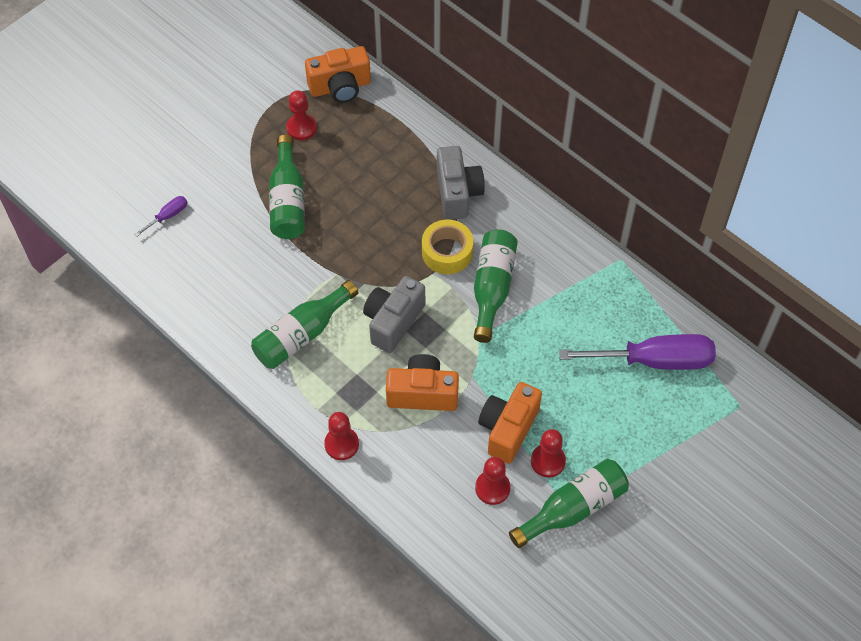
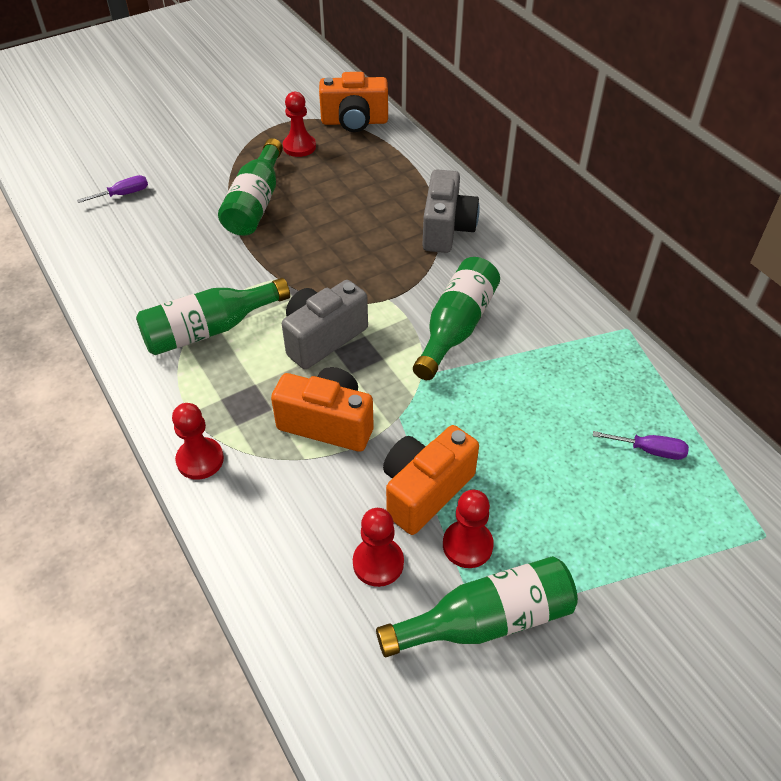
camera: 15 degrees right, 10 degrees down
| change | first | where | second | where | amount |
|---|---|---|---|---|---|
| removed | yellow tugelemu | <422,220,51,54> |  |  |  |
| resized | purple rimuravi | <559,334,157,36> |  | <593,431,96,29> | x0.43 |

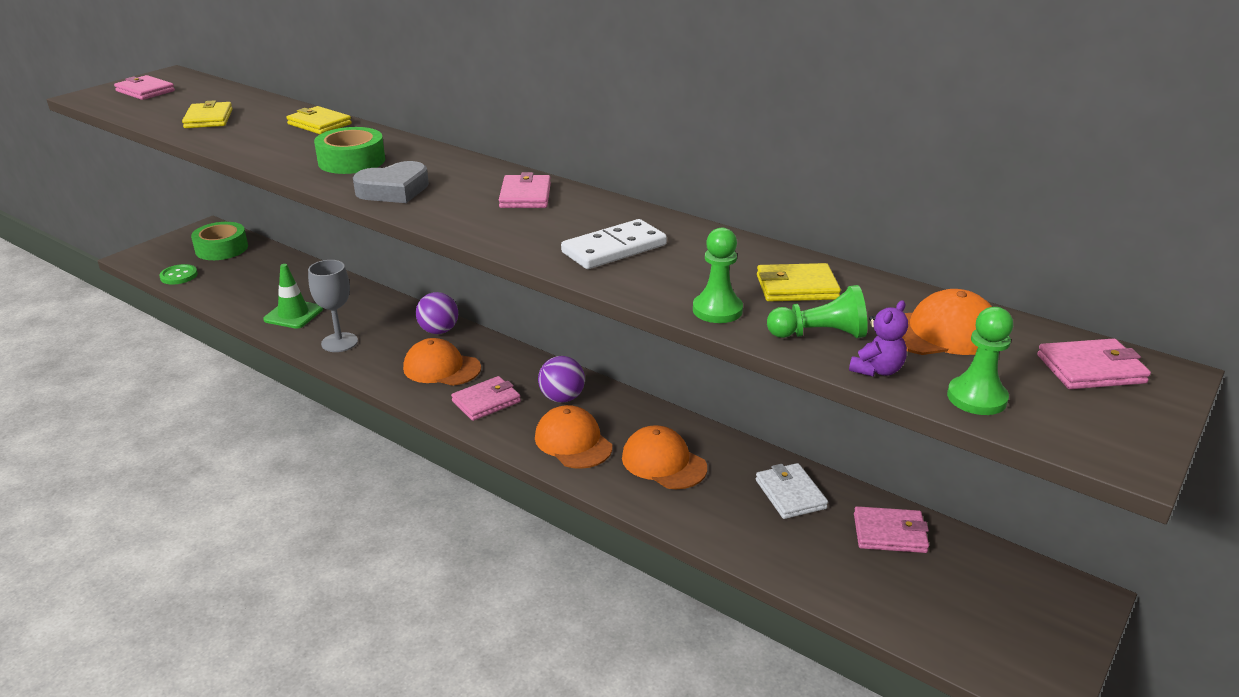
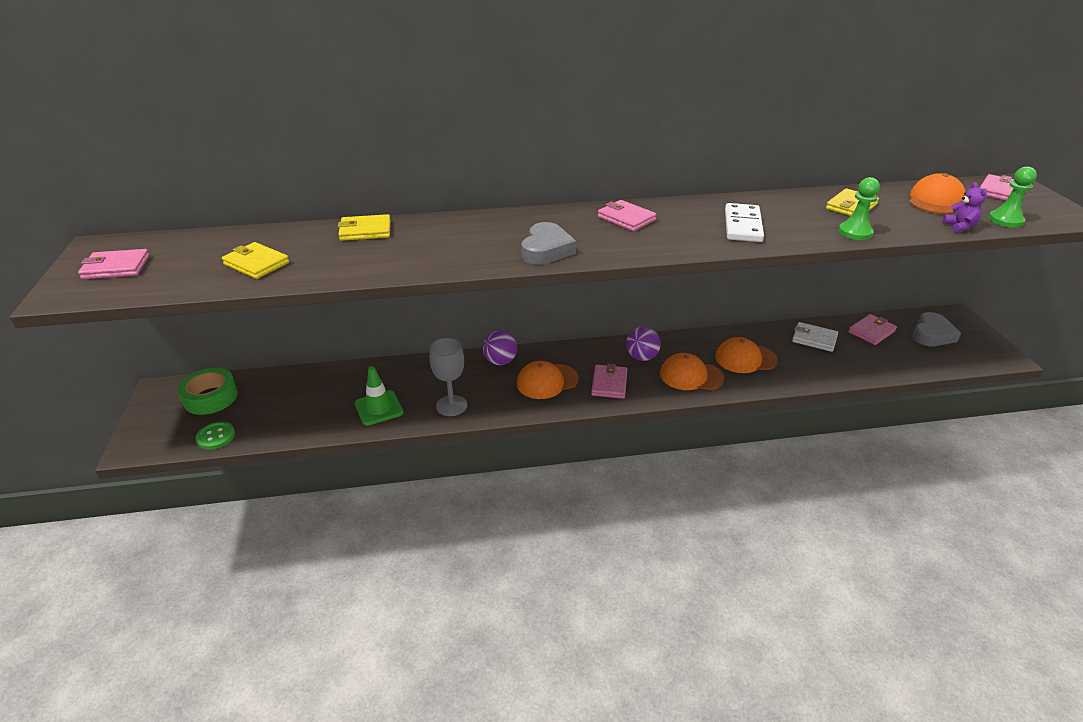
camera: 45 degrees left, 5 degrees up
| change | first | where | second | where | amount |
|---|---|---|---|---|---|
| removed | green tugelemu | <314,127,71,47> |  |  |  |
| removed | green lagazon | <767,285,101,53> |  |  |  |
| added |  |  | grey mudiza | <913,312,48,34> |  |

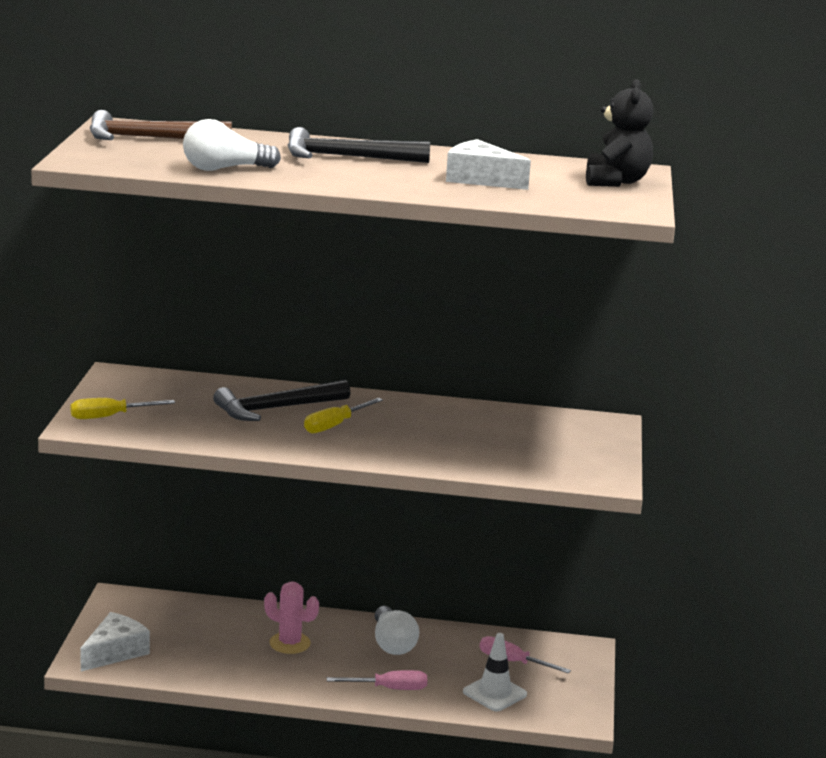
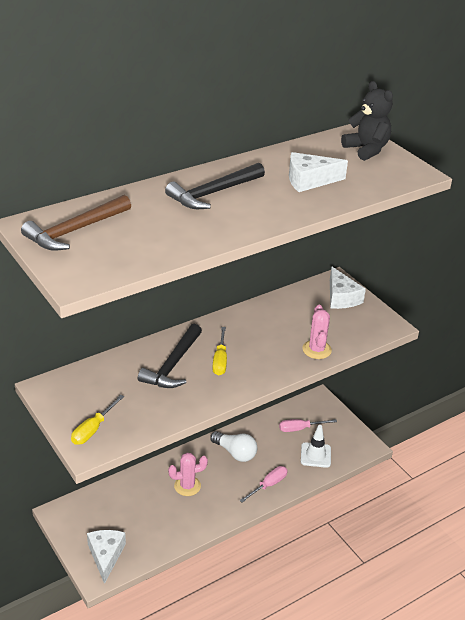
camera: 40 degrees left, 15 degrees up
| change | first | where | second | where | amount |
|---|---|---|---|---|---|
| removed | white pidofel | <183,119,98,52> |  |  |  |
| added |  |  | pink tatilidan | <302,305,30,54> |  |
| added |  |  | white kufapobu | <330,266,36,43> |  |

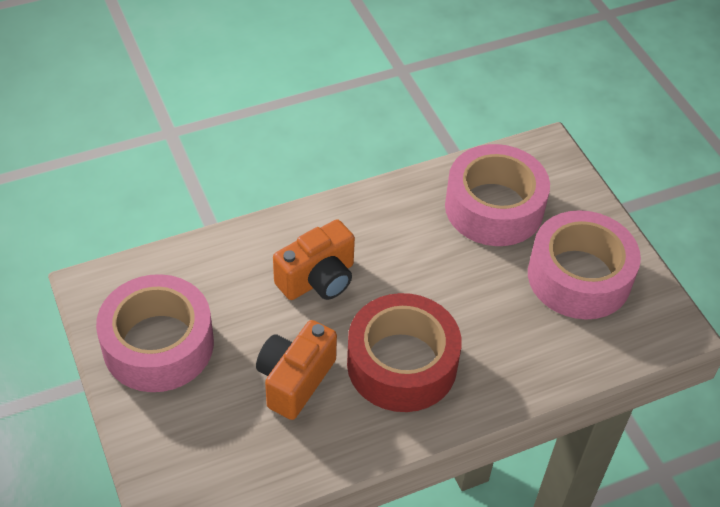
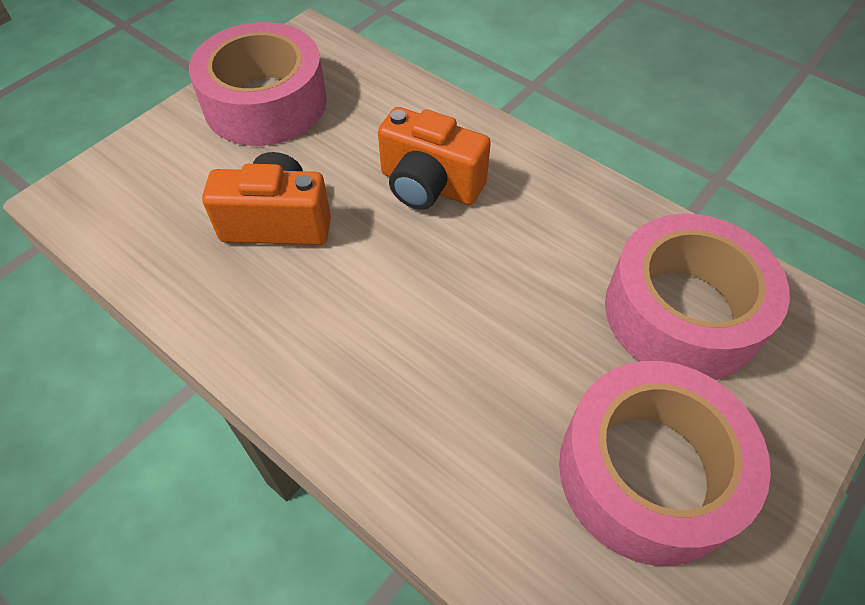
camera: 65 degrees right, 5 degrees up
| change | first | where | second | where | amount |
|---|---|---|---|---|---|
| removed | red tugelemu | <347,293,115,119> |  |  |  |

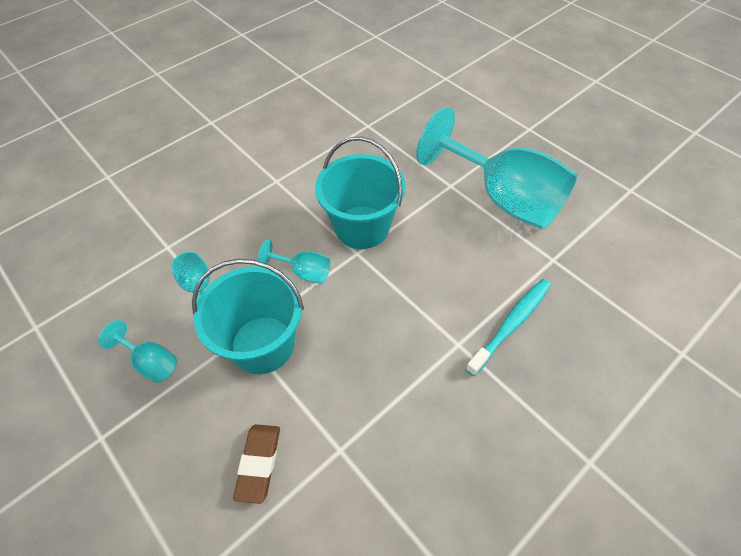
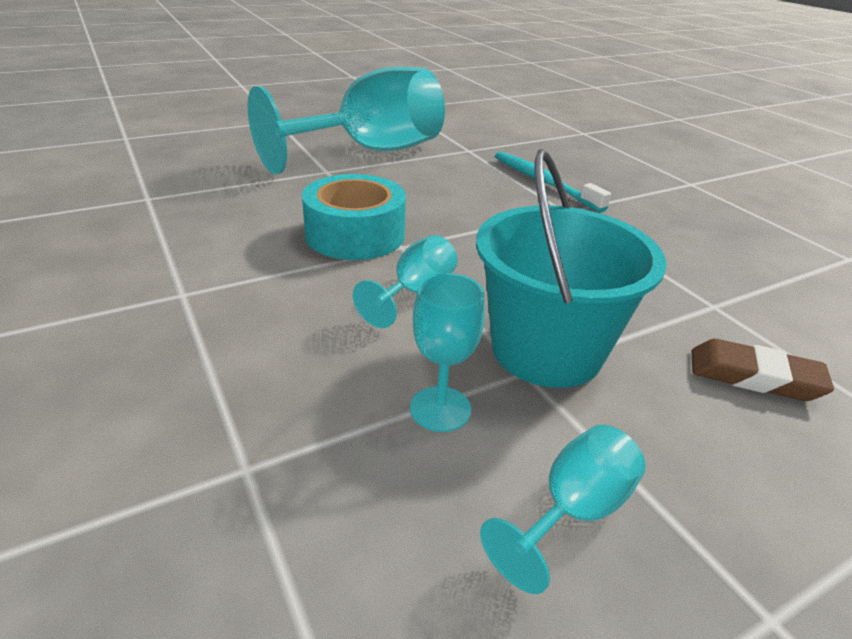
camera: 80 degrees left, 20 degrees down
| change | first | where | second | where | amount |
|---|---|---|---|---|---|
| replaced | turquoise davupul | <315,137,91,112> | turquoise tugelemu | <302,174,104,86> |  |

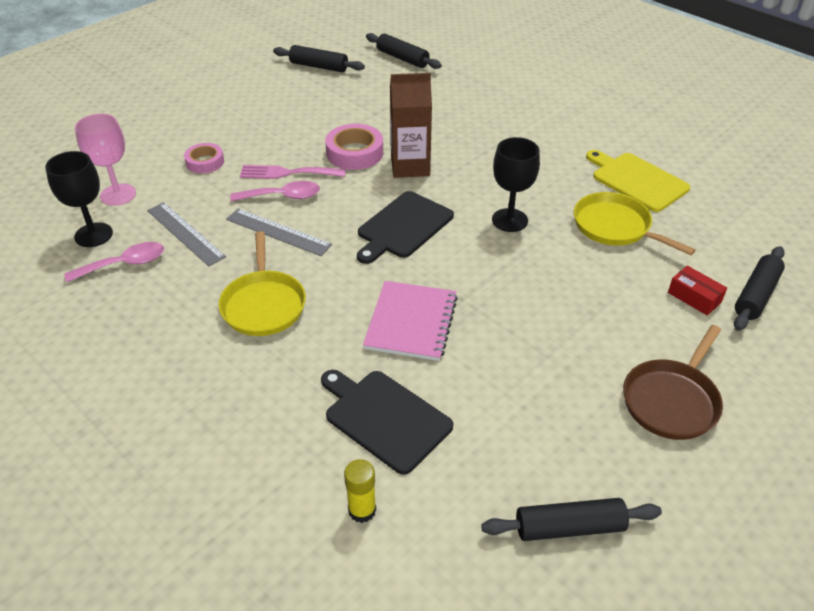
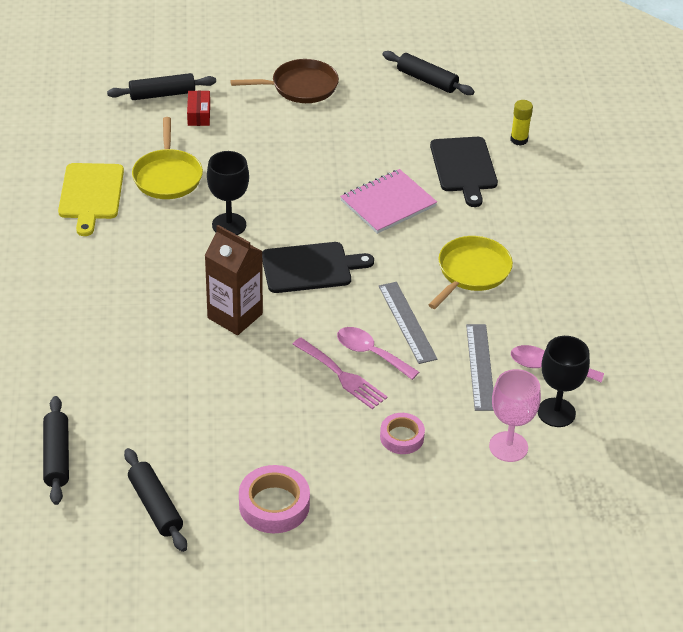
camera: 140 degrees left, 0 degrees up
| change | first | where | second | where | amount |
|---|---|---|---|---|---|
| moved | pink tugelemu | <325,124,58,46> |  | <239,465,71,68> |  |

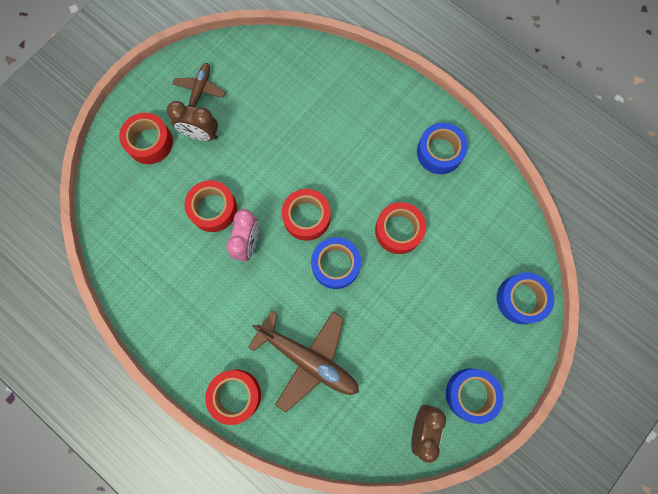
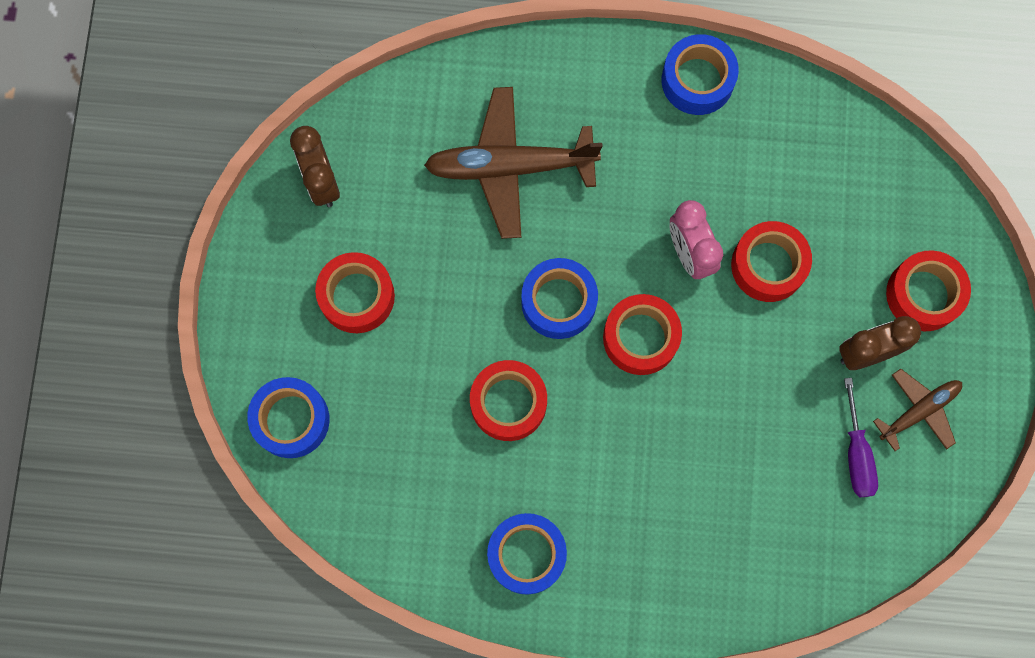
camera: 145 degrees right, 0 degrees up
| change | first | where | second | where | amount |
|---|---|---|---|---|---|
| turned | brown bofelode | <172,63,53,45> |  | <873,369,89,82> | 105 degrees counterclockwise |
| moved | red tugelemu | <205,369,56,56> |  | <315,252,80,81> |  |
| moved | blue tugelemu | <446,369,58,55> |  | <661,34,78,81> |  |
| added |  |  | purple rimuravi | <844,378,34,119> |  |

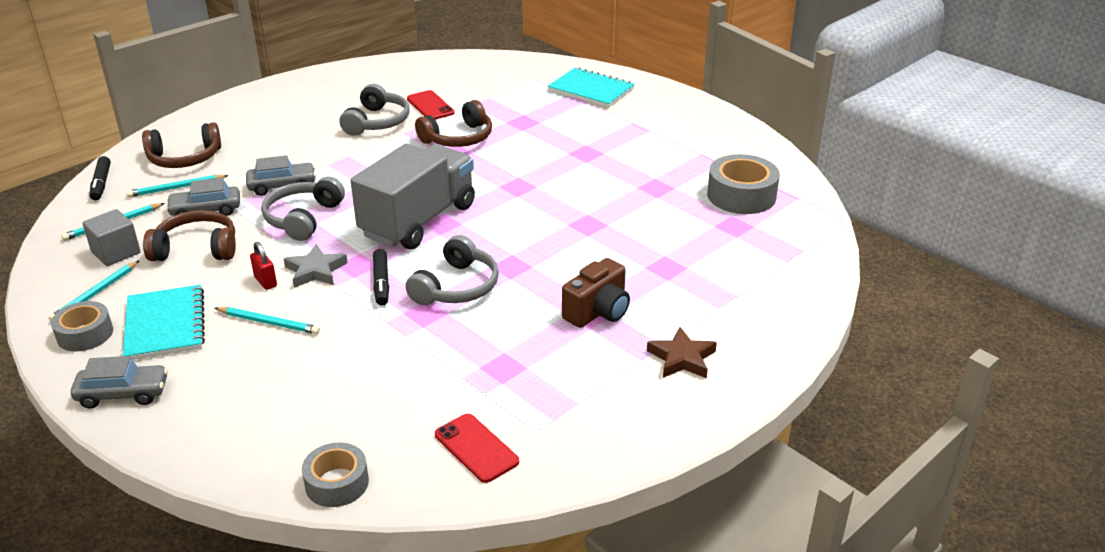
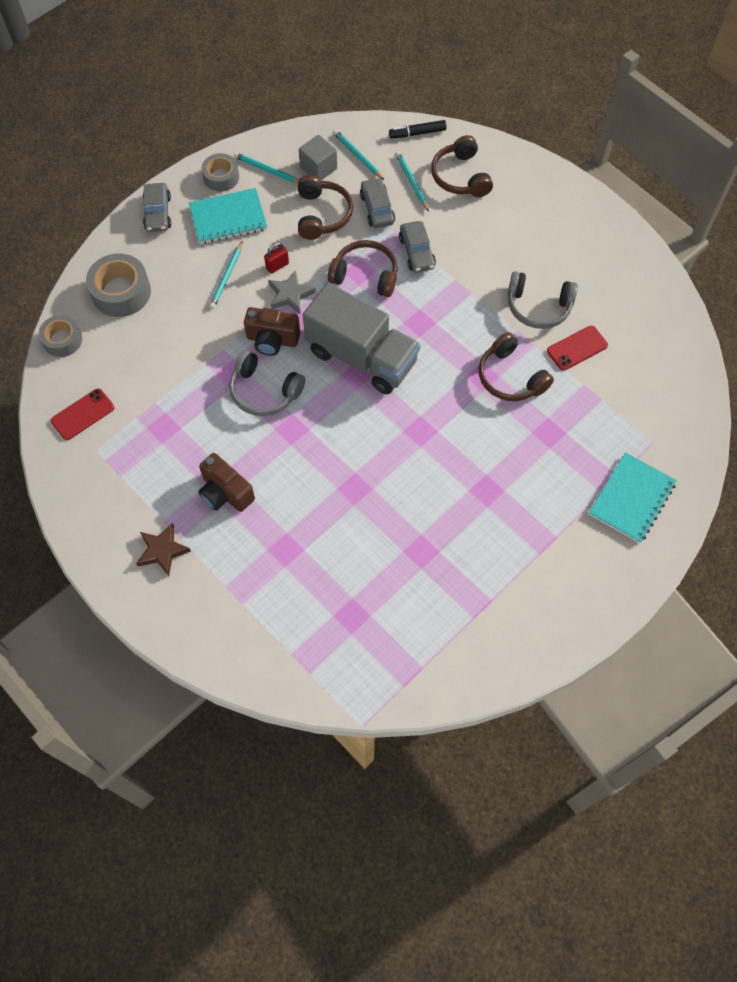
camera: 90 degrees right, 30 degrees up
| change | first | where | second | where | amount |
|---|---|---|---|---|---|
| recoloured | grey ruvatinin | <261,177,84,64> | brown ruvatinin | <328,240,70,57> |  |
| replaced | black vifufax | <373,249,16,57> | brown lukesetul | <244,307,56,49> |  |
| moved | grey tugelemu | <707,154,73,60> |  | <86,253,65,64> |  |

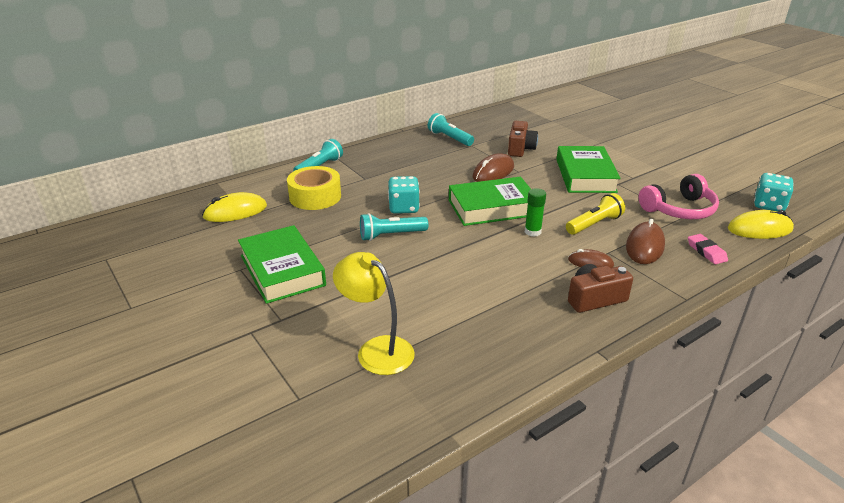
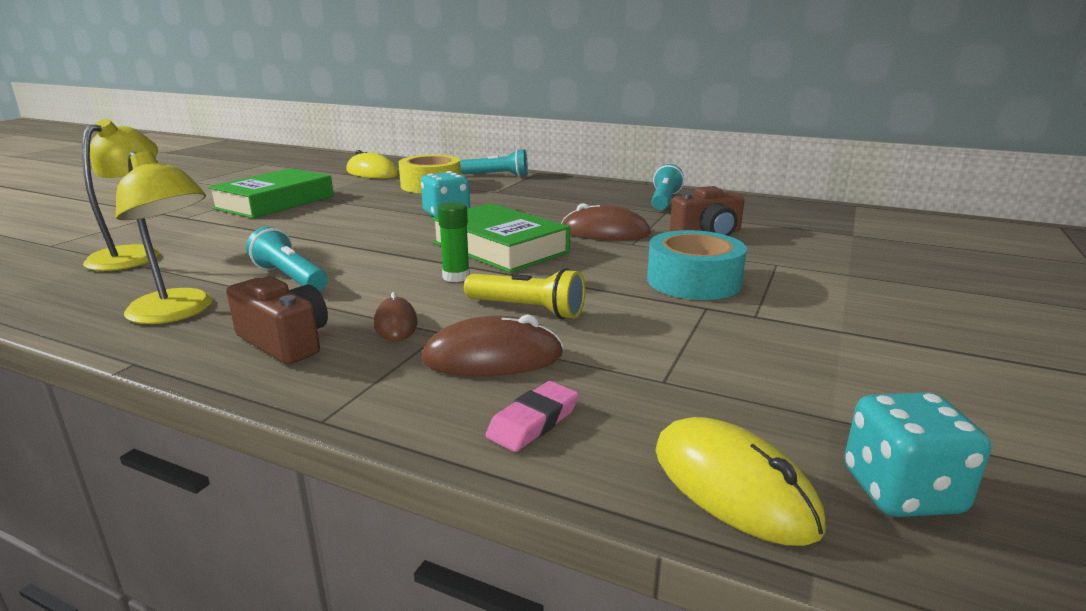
camera: 60 degrees right, 10 degrees down
| change | first | where | second | where | amount |
|---|---|---|---|---|---|
| moved | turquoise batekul | <360,213,68,28> |  | <246,227,82,64> |  |
| replaced | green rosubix | <556,146,65,47> | turquoise tugelemu | <647,230,100,70> |  |
| removed | pink ruvatinin | <639,174,80,45> |  |  |  |
| added |  |  | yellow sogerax | <116,151,97,173> |  |

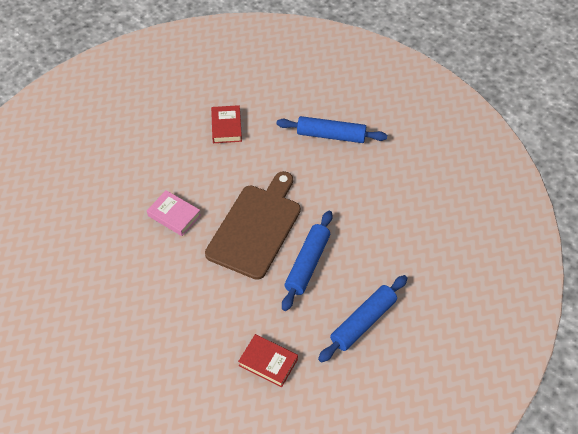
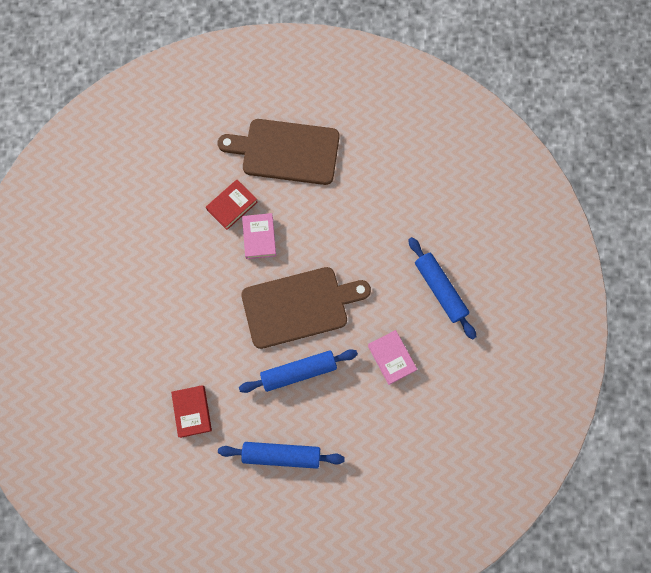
camera: 50 degrees right, 20 degrees up
| change | first | where | second | where | amount |
|---|---|---|---|---|---|
| moved | red rosubix | <211,105,31,38> |  | <206,180,52,50> |  |
| added |  |  | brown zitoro | <218,119,122,66> |  |
| added |  |  | pink rosubix | <368,330,49,55> |  |

